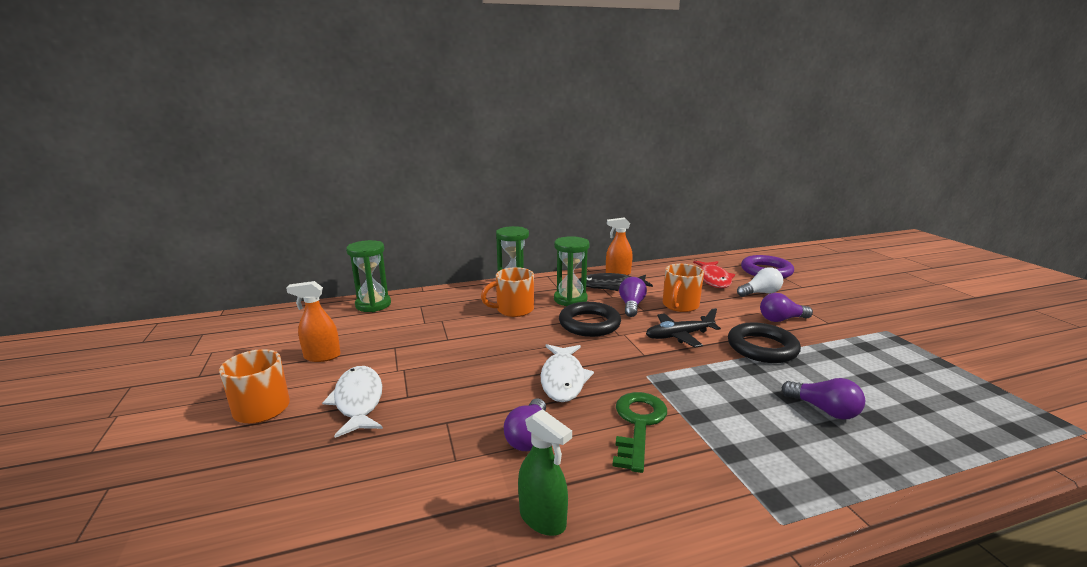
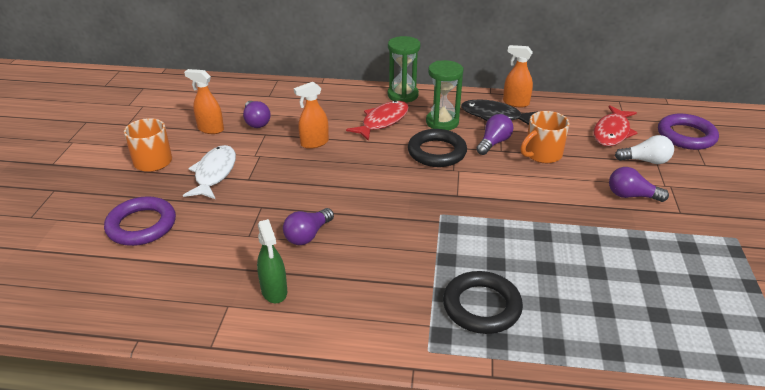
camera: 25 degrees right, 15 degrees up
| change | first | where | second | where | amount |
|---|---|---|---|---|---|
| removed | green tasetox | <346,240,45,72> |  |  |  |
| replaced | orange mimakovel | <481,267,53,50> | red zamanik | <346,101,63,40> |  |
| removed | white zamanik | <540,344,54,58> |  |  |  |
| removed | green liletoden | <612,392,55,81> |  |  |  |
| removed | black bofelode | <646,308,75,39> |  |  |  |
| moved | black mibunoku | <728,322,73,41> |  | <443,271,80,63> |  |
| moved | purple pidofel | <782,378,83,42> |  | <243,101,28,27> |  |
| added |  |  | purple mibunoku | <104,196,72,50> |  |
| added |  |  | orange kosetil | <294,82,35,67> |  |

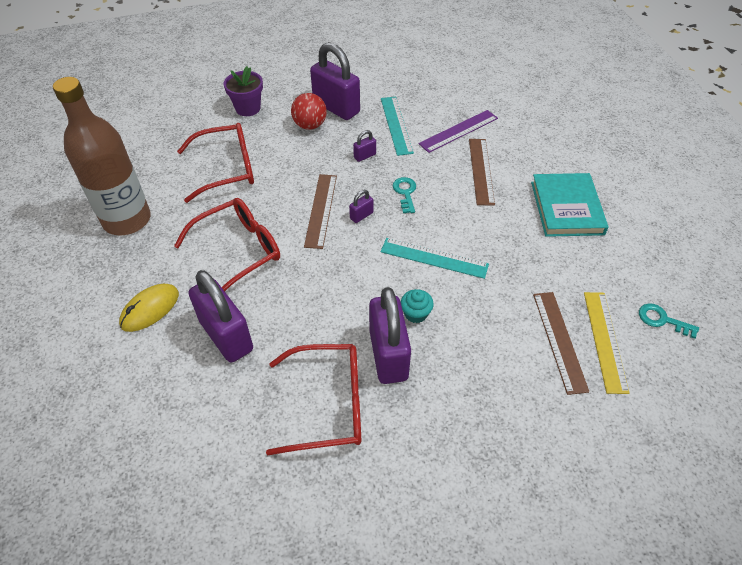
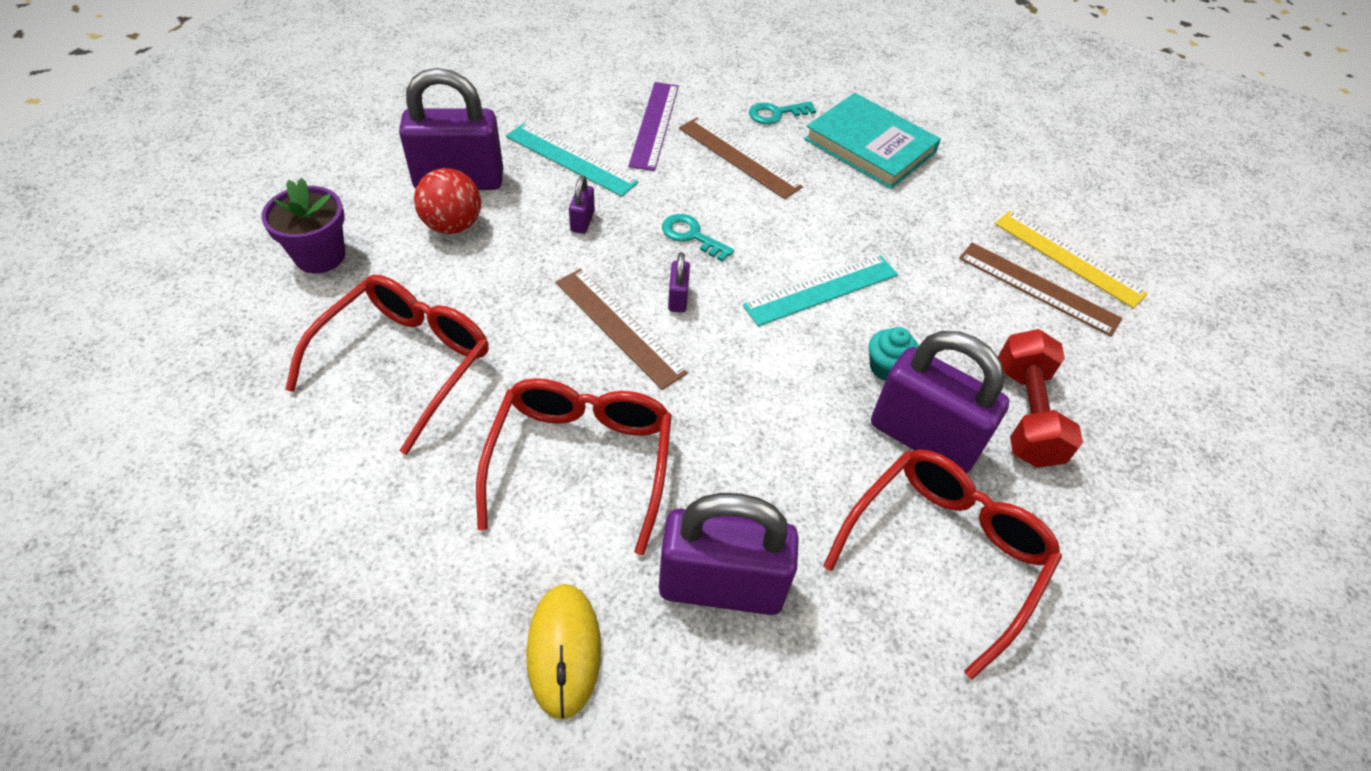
camera: 50 degrees left, 0 degrees up
| change | first | where | second | where | amount |
|---|---|---|---|---|---|
| removed | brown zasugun | <53,77,98,158> |  |  |  |
| moved | turquoise liletoden | <639,303,60,36> |  | <749,101,67,23> |  |
| added |  |  | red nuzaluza | <998,329,85,139> |  |

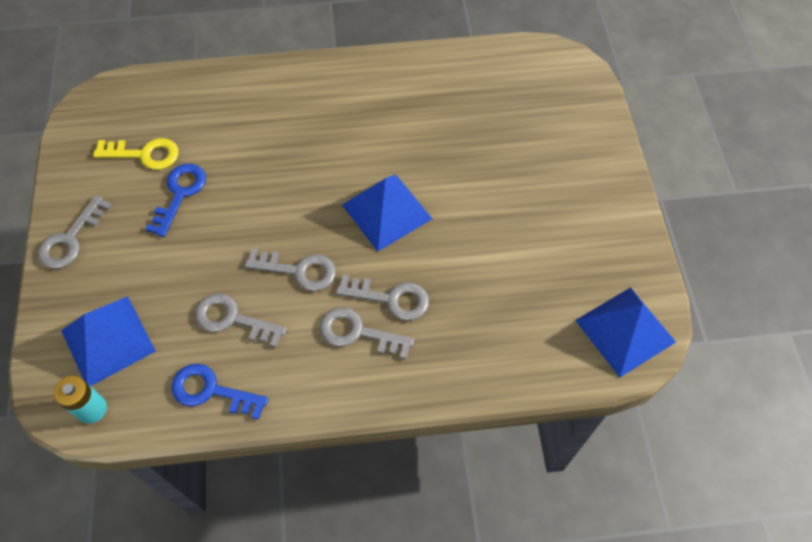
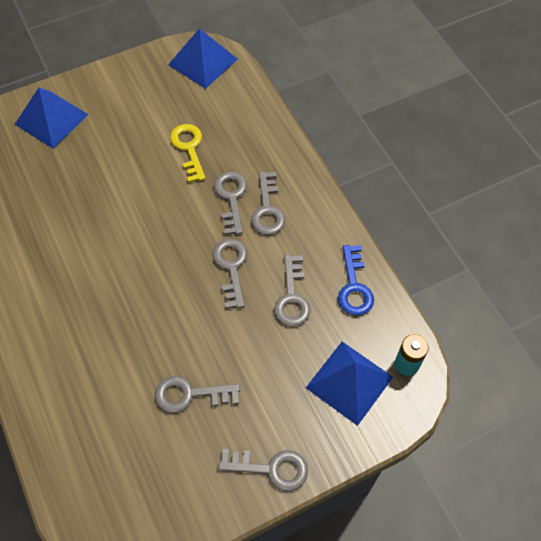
camera: 110 degrees left, 0 degrees up
| change | first | where | second | where | amount |
|---|---|---|---|---|---|
| moved | yellow liletoden | <93,138,86,32> |  | <170,124,36,59> |  |
| recoloured | blue liletoden | <145,164,61,73> | grey liletoden | <155,376,85,37> |  |
| moved | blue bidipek | <342,174,90,77> |  | <15,88,74,60> |  |

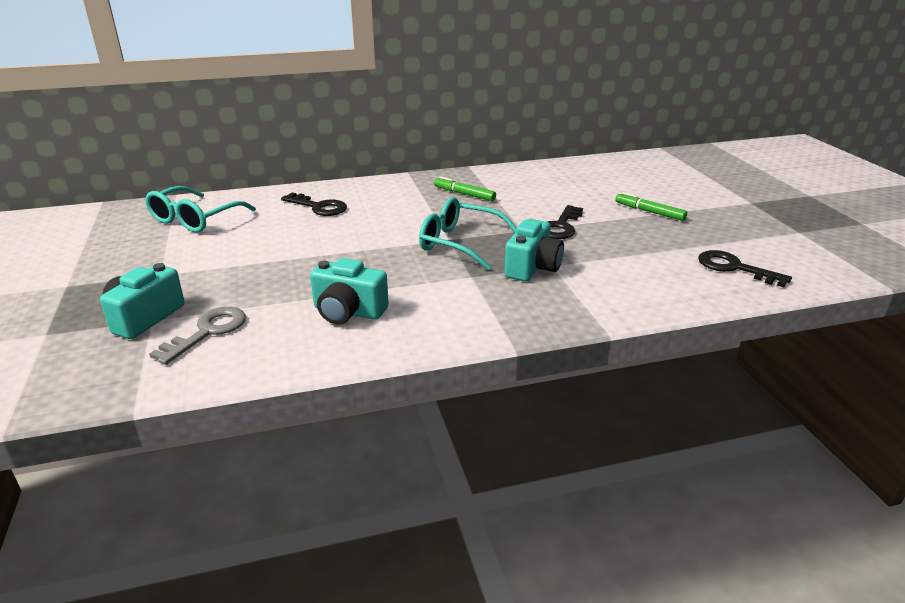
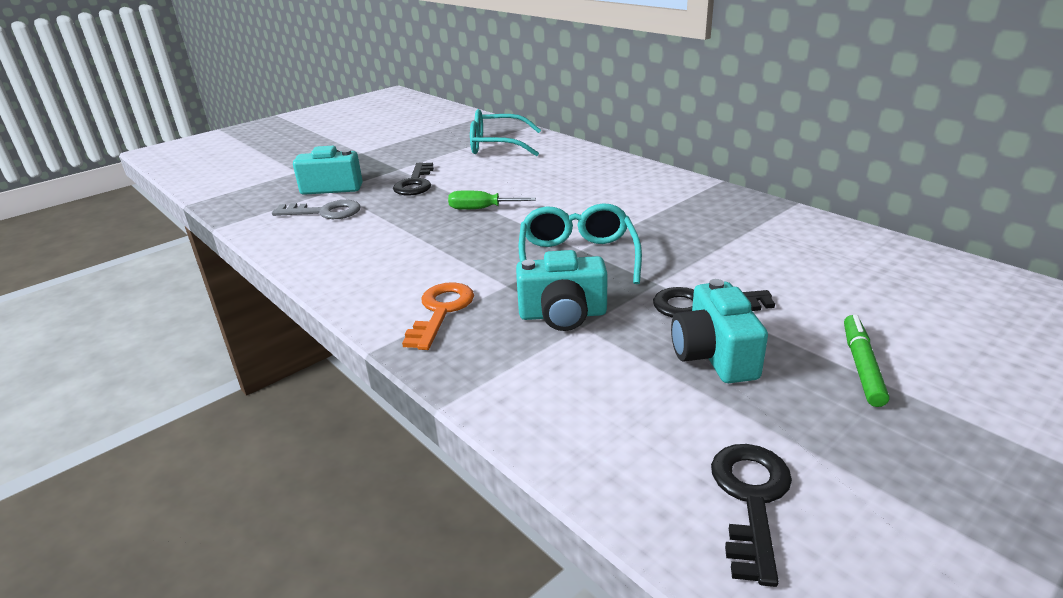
camera: 65 degrees right, 0 degrees up
| change | first | where | second | where | amount |
|---|---|---|---|---|---|
| moved | black liletoden | <281,192,66,24> |  | <393,162,41,33> |  |
| moved | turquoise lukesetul | <310,258,79,67> |  | <671,279,97,104> |  |
| removed | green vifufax | <434,176,62,25> |  |  |  |
| added |  |  | orange liletoden | <402,282,72,68> |  |
| added |  |  | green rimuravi | <448,190,88,20> |  |

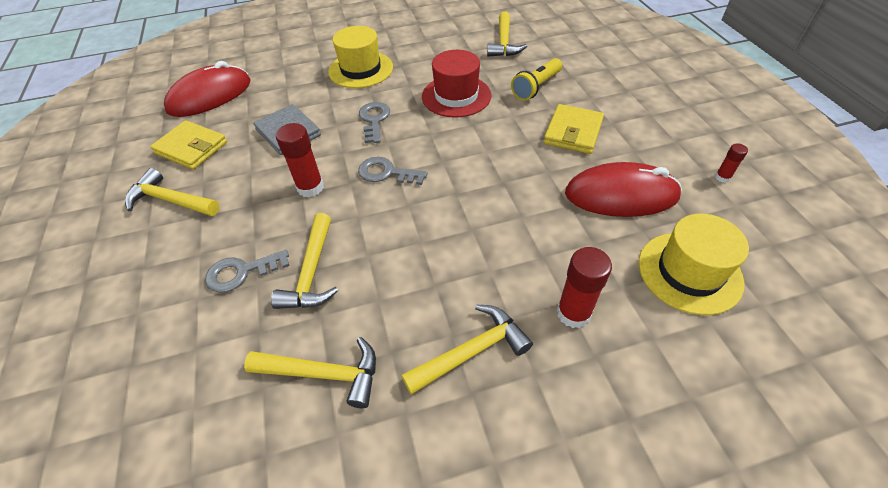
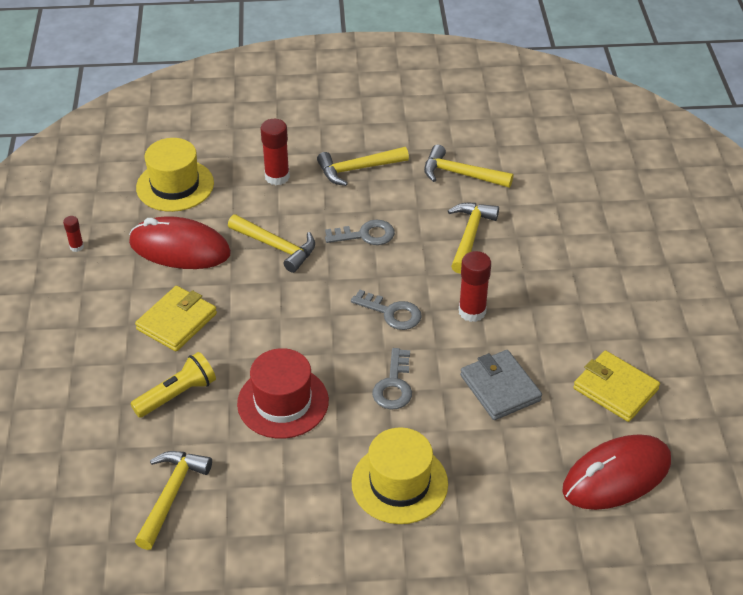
camera: 170 degrees left, 5 degrees down
| change | first | where | second | where | amount |
|---|---|---|---|---|---|
| moved | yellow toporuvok | <125,168,94,48> |  | <228,214,87,59> |  |
| moved | grey liletoden | <205,250,85,43> |  | <325,220,70,25> |  |

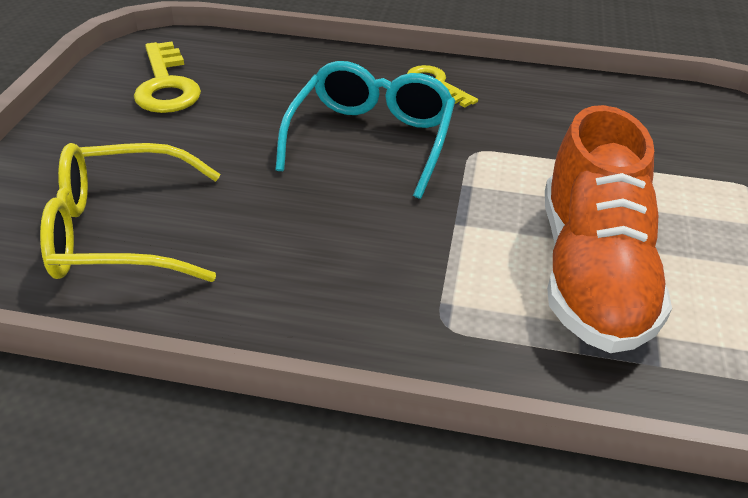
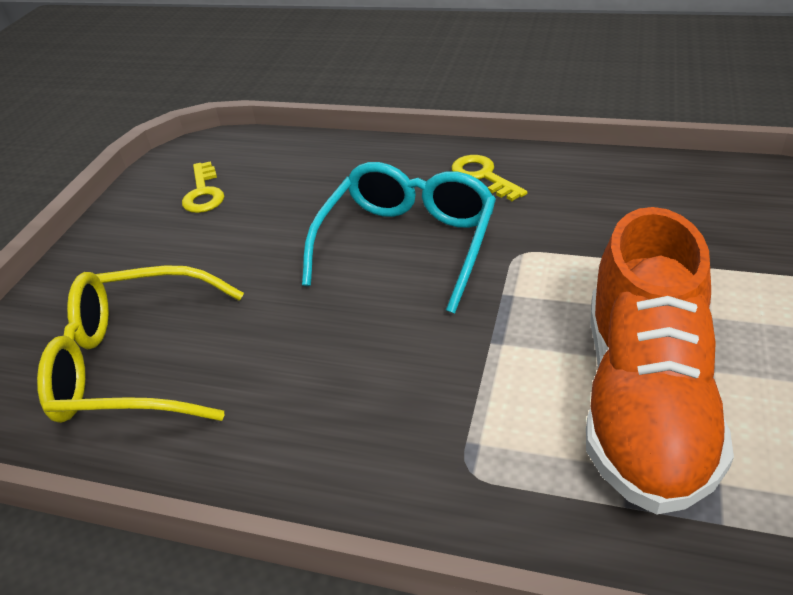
camera: 10 degrees right, 0 degrees up
| change | first | where | second | where | amount |
|---|---|---|---|---|---|
| resized | yellow liletoden | <134,42,67,71> |  | <182,161,42,52> | x0.64 |

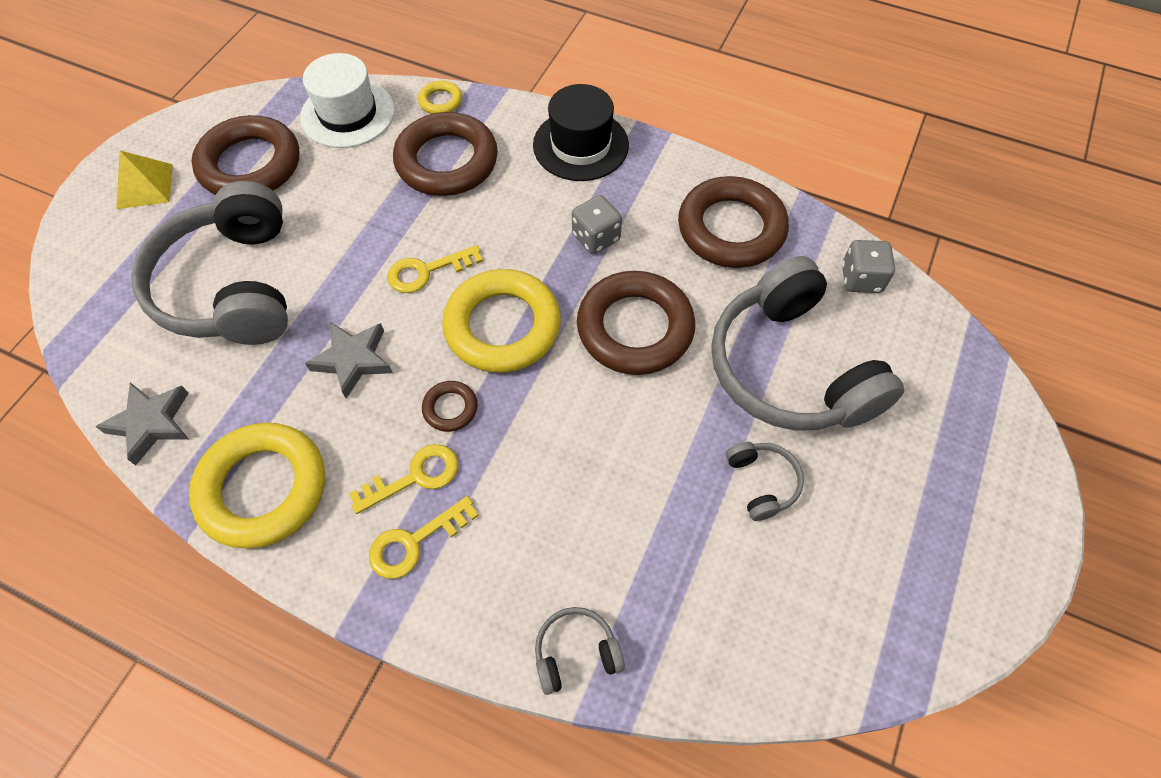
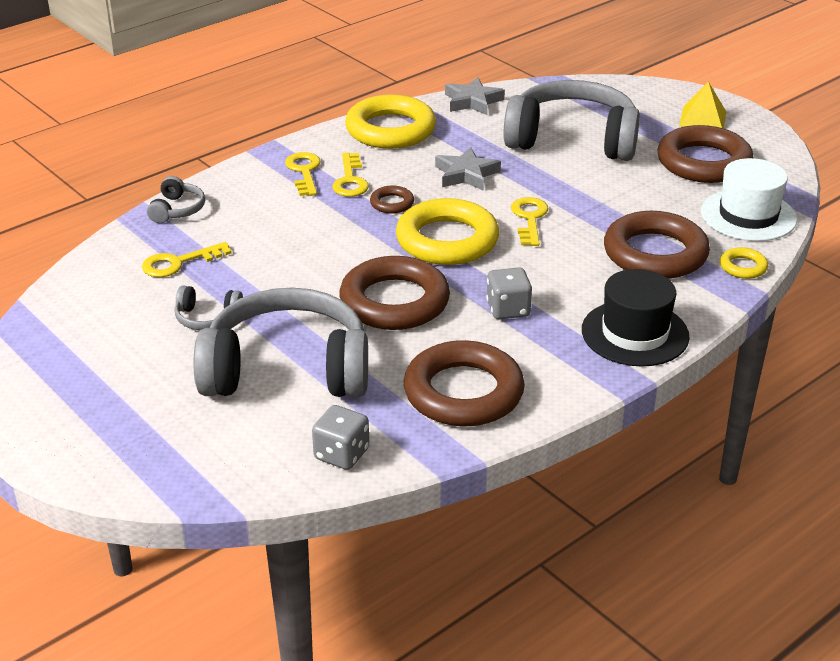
camera: 115 degrees right, 25 degrees down
| change | first | where | second | where | amount |
|---|---|---|---|---|---|
| added |  |  | yellow liletoden | <142,242,90,35> |  |

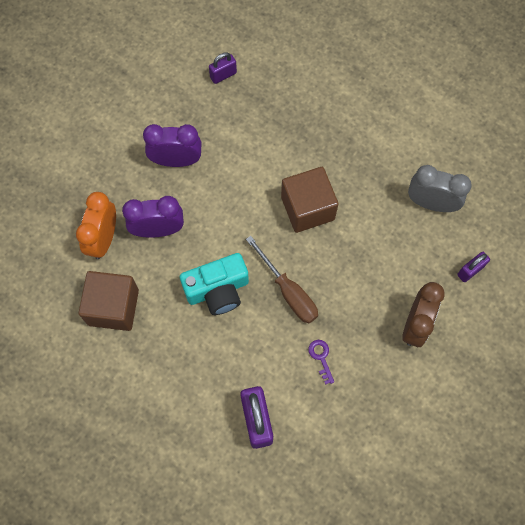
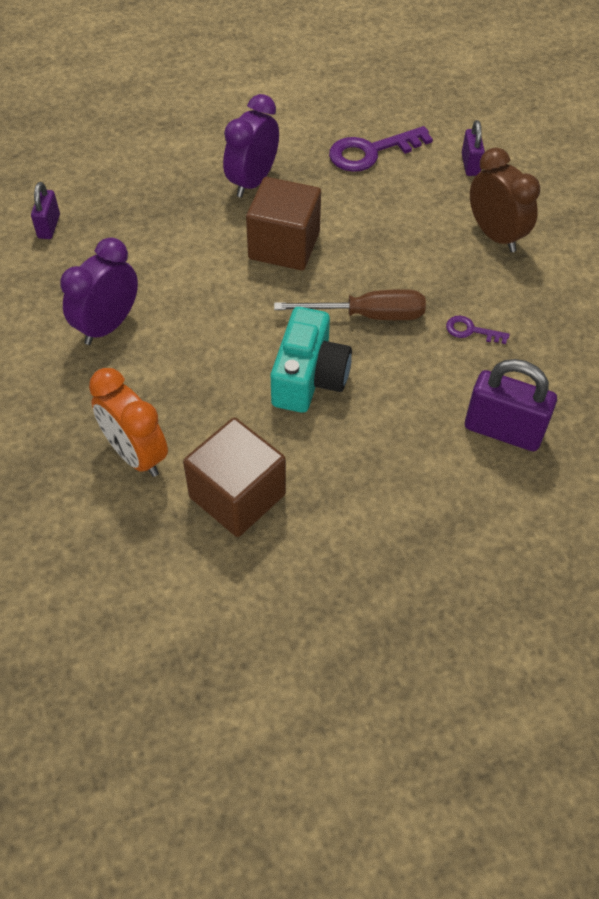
camera: 55 degrees left, 15 degrees down
| change | first | where | second | where | amount |
|---|---|---|---|---|---|
| moved | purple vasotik | <122,196,62,42> |  | <223,94,56,104> |  |
| replaced | grey vasotik | <408,165,64,47> | purple liletoden | <329,126,104,46> |  |

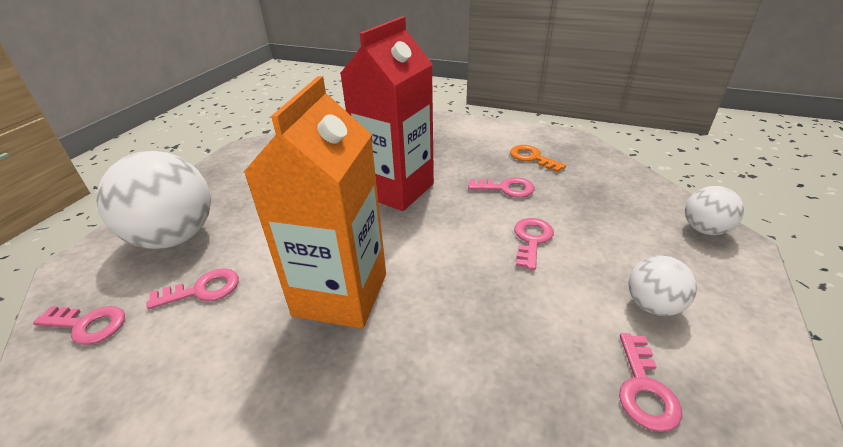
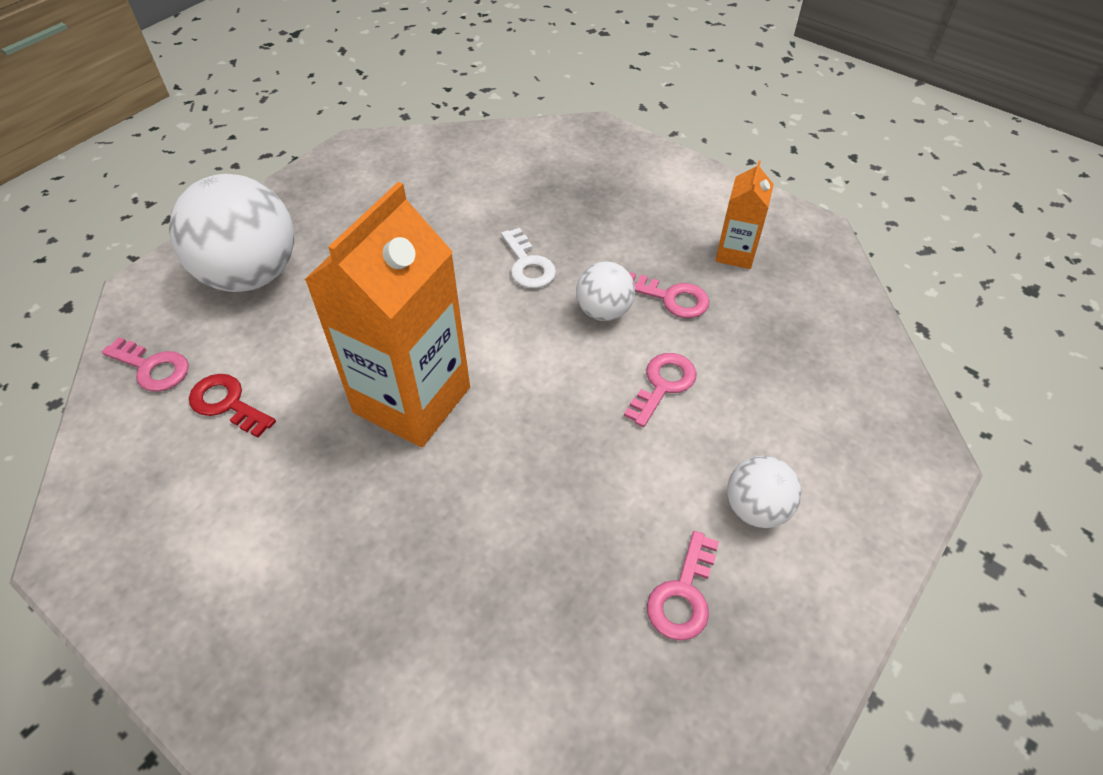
camera: 15 degrees right, 15 degrees up
| change | first | where | second | where | amount |
|---|---|---|---|---|---|
| removed | pink liletoden | <146,268,93,41> |  |  |  |
| replaced | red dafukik | <340,17,94,194> | white liletoden | <501,228,55,60> |  |
| replaced | orange liletoden | <510,145,56,27> | orange dafukik | <715,161,59,108> |  |
| moved | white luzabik | <685,186,59,49> |  | <576,262,59,59> |  |
| added |  |  | red liletoden | <189,374,87,64> |  |

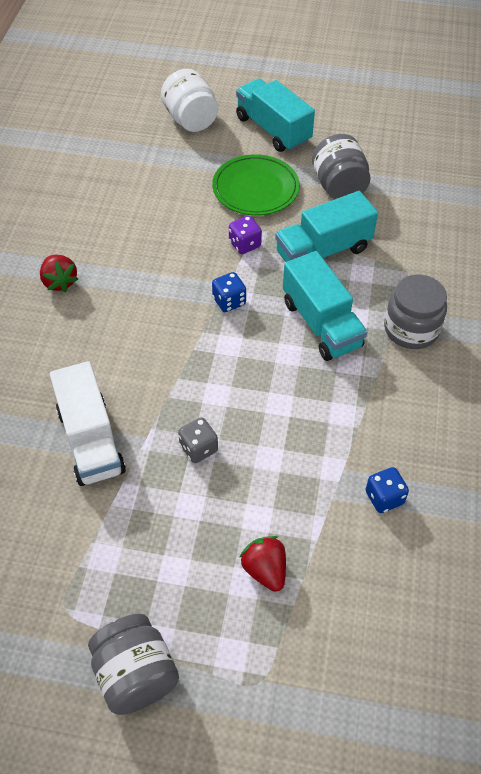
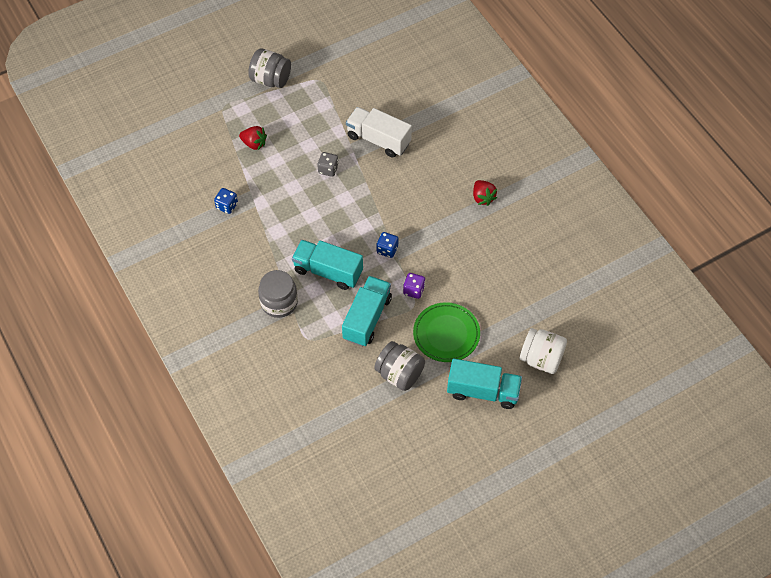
camera: 140 degrees right, 5 degrees up
| change | first | where | second | where | amount |
|---|---|---|---|---|---|
| turned | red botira | <40,255,38,37> |  | <473,180,24,26> | 135 degrees counterclockwise |

